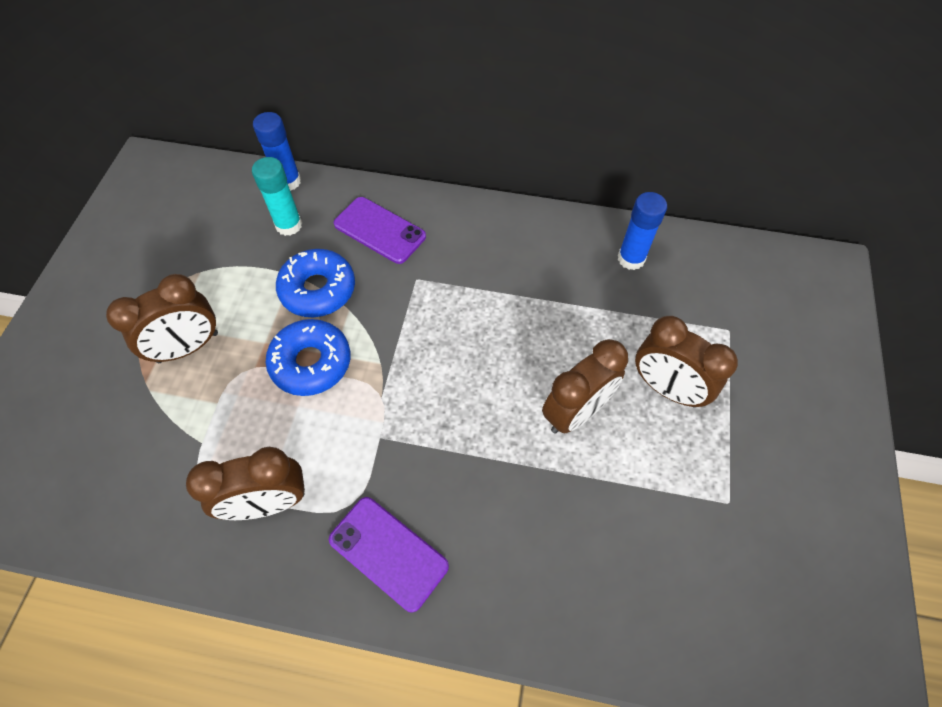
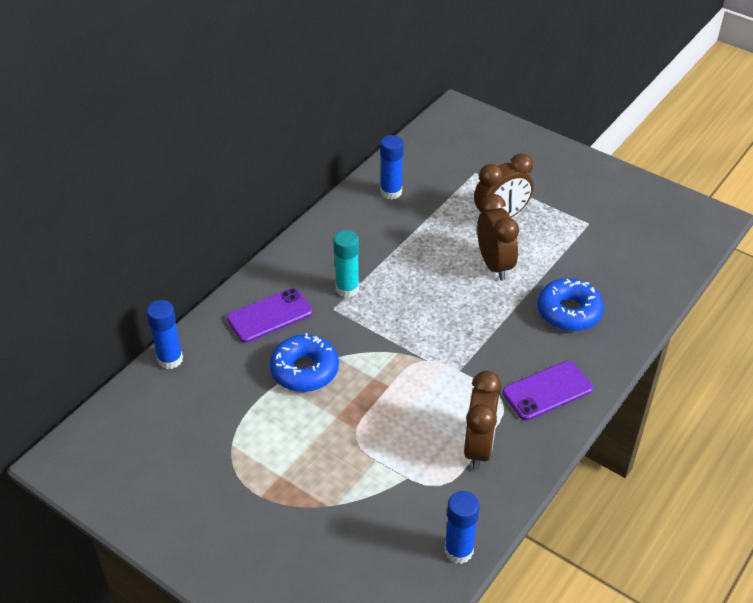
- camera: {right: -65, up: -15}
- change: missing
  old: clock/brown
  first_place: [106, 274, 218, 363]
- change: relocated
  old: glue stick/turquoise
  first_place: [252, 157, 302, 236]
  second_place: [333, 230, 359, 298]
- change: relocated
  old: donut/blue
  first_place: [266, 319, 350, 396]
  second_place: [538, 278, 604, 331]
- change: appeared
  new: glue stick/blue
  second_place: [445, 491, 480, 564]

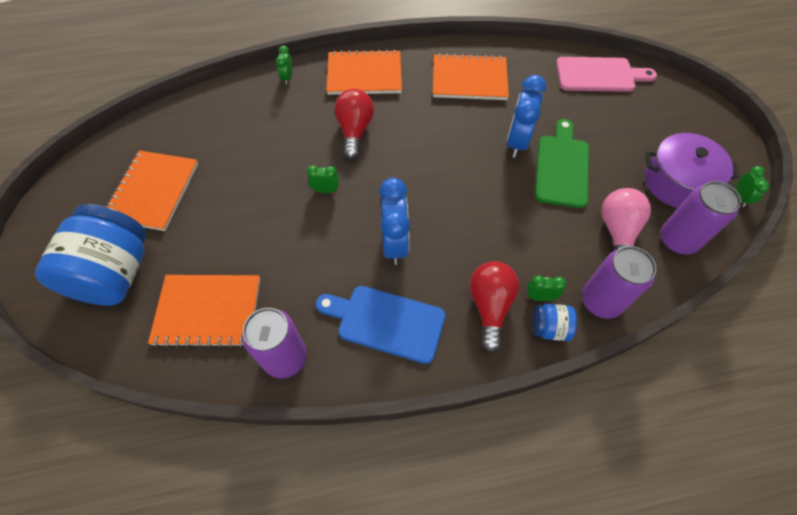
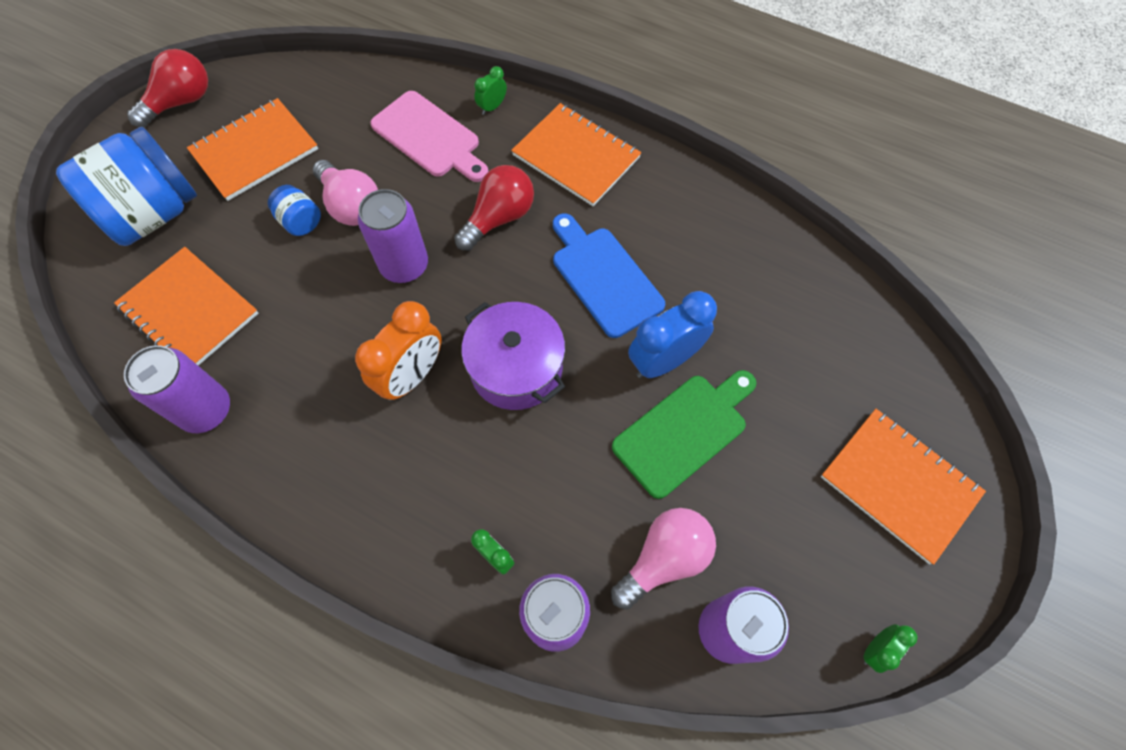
- camera: {right: 40, up: 5}
- change: exchanged
  old: clock/green
  new: can/purple
  first_place: [307, 165, 339, 193]
  second_place: [358, 189, 428, 283]
- change: relocated
  old: cutting board/blue
  first_place: [316, 286, 446, 364]
  second_place: [553, 213, 665, 338]
- change: colour
  old: clock/blue
  new: clock/orange
  first_place: [379, 178, 410, 265]
  second_place: [355, 301, 442, 401]
- change: relocated
  old: notebook/orange
  first_place: [433, 53, 509, 100]
  second_place: [821, 409, 986, 565]
- change: relocated
  old: light bulb/red
  first_place: [470, 261, 519, 352]
  second_place: [127, 49, 208, 128]
- change: relocated
  old: jar/blue
  first_place: [533, 304, 577, 341]
  second_place: [268, 185, 321, 236]
- change: relocated
  old: cutting board/pink
  first_place: [556, 57, 657, 92]
  second_place: [370, 91, 489, 182]
- change: relocated
  old: pot/purple
  first_place: [645, 133, 739, 208]
  second_place: [461, 302, 565, 410]
- change: appeared
  new: light bulb/pink
  second_place: [313, 160, 378, 226]

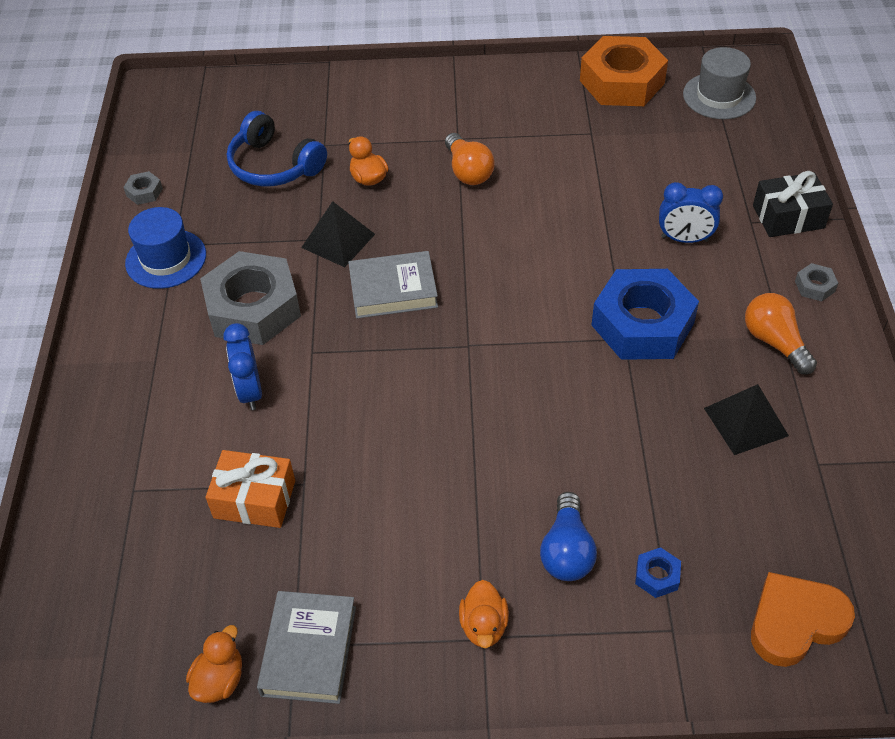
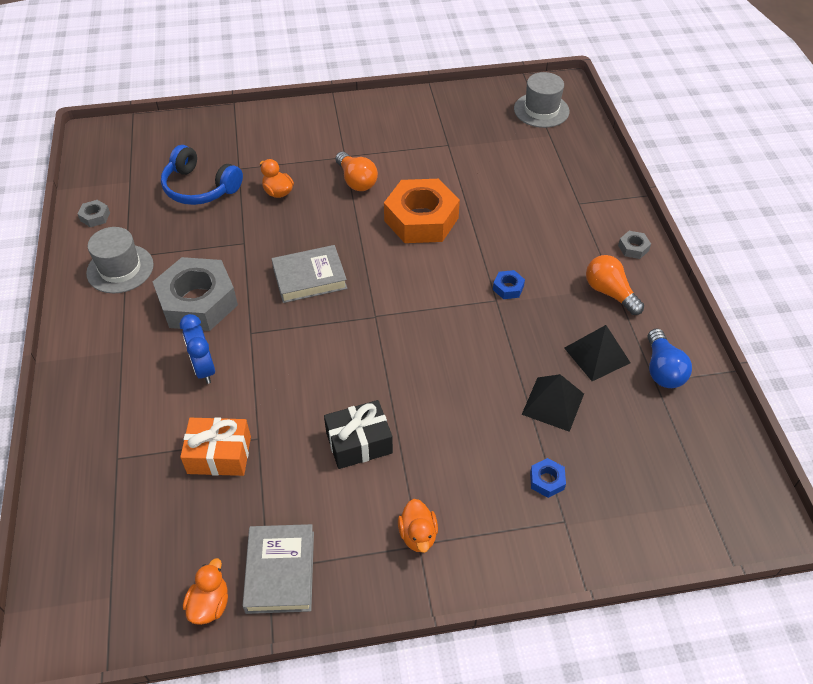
- camera: {right: -10, up: 0}
- change: colour
  old: hat/blue
  new: hat/grey
  first_place: [125, 207, 206, 289]
  second_place: [86, 227, 154, 293]
- change: relocated
  old: pyramid/black
  first_place: [301, 201, 375, 267]
  second_place: [522, 374, 584, 432]
- change: relocated
  old: light bulb/blue
  first_place: [540, 492, 597, 581]
  second_place: [648, 328, 692, 388]
- change: relocated
  old: nut/orange
  first_place: [580, 36, 668, 106]
  second_place: [384, 179, 460, 243]
- change: size
  old: nut/blue
  first_place: [592, 269, 699, 360]
  second_place: [493, 270, 525, 299]
  factor: 0.4
- change: missing
  old: clock/blue
  first_place: [659, 182, 723, 243]
- change: missing
  old: heart/orange
  first_place: [751, 572, 855, 667]
- change: relocated
  old: gift/black
  first_place: [753, 171, 833, 237]
  second_place: [324, 400, 393, 469]

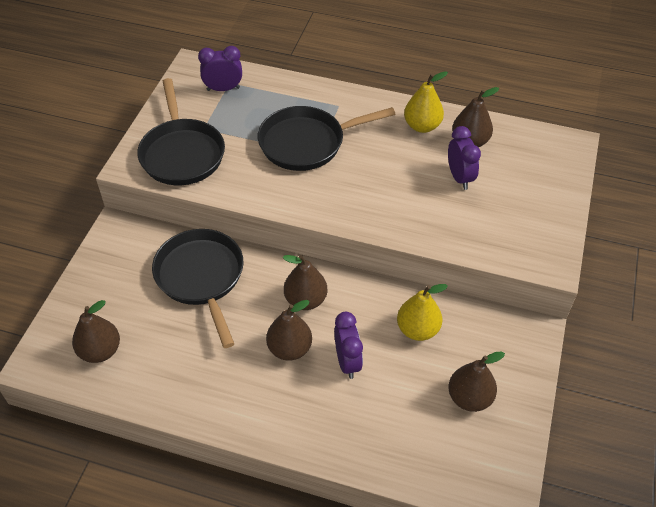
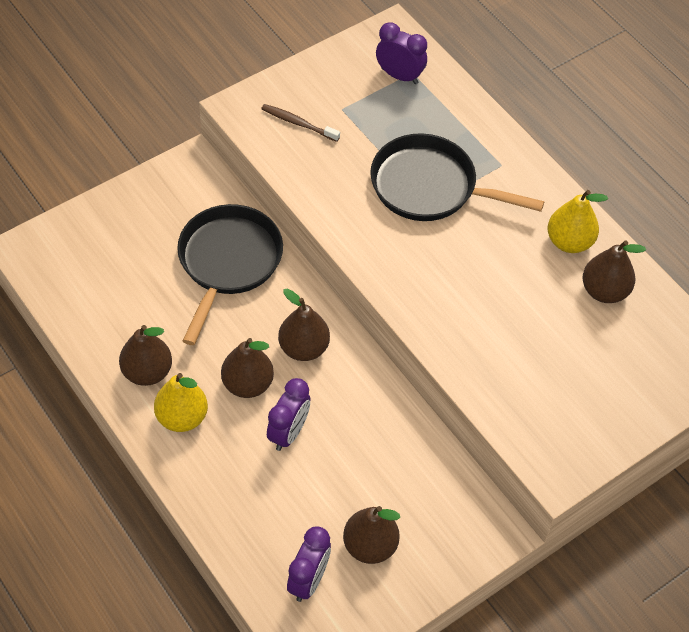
- camera: {right: 35, up: 5}
- change: relocated
  old: pear/brown
  first_place: [72, 300, 120, 363]
  second_place: [119, 325, 172, 386]
- change: exchanged
  old: pan/black
  new: toothbrush/brown
  first_place: [137, 78, 225, 185]
  second_place: [261, 104, 340, 142]
- change: relocated
  old: pear/yellow
  first_place: [397, 284, 448, 341]
  second_place: [154, 373, 208, 432]
- change: relocated
  old: clock/purple
  first_place: [448, 126, 481, 190]
  second_place: [287, 526, 331, 602]

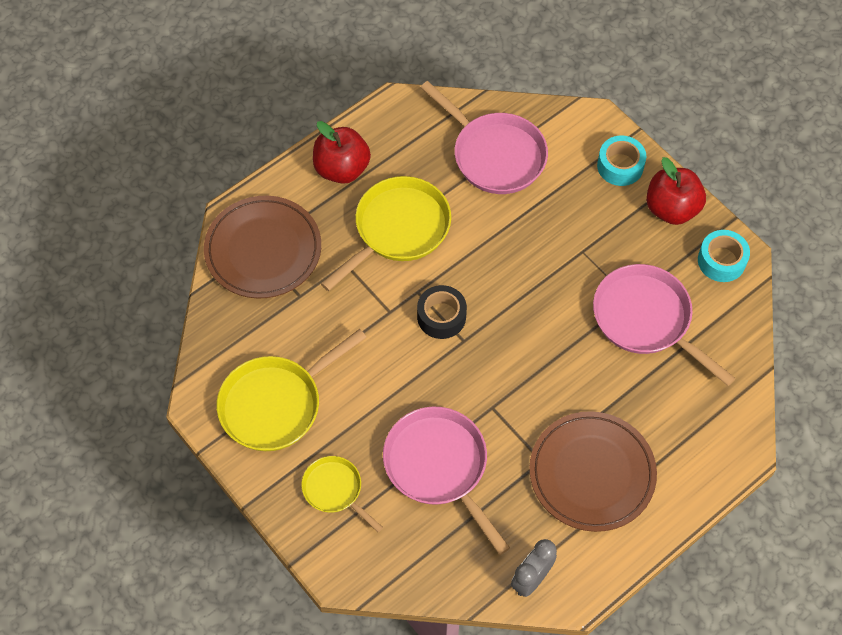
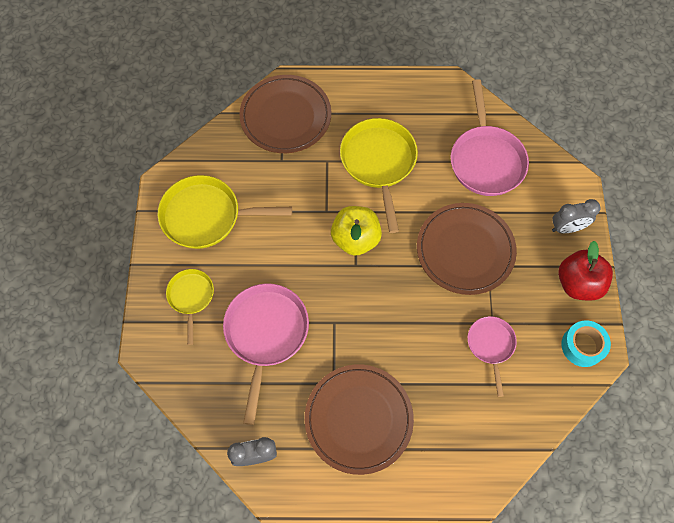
- camera: {right: 40, up: 5}
- change: missing
  old: apple/red
  first_place: [313, 121, 371, 184]
- change: spun
  old: pan/yellow
  first_place: [321, 176, 451, 291]
  second_place: [340, 118, 418, 233]
  degrees: -90
- change: exchanged
  old: tape/black
  new: apple/yellow
  first_place: [417, 285, 467, 339]
  second_place: [331, 206, 382, 256]
- change: size
  old: pan/pink
  first_place: [593, 264, 736, 386]
  second_place: [467, 316, 517, 397]
  factor: 0.57
- change: exchanged
  old: tape/turquoise
  new: clock/grey
  first_place: [597, 136, 646, 186]
  second_place: [552, 199, 601, 233]
- change: appeared
  new: plate/brown
  second_place: [417, 203, 517, 295]

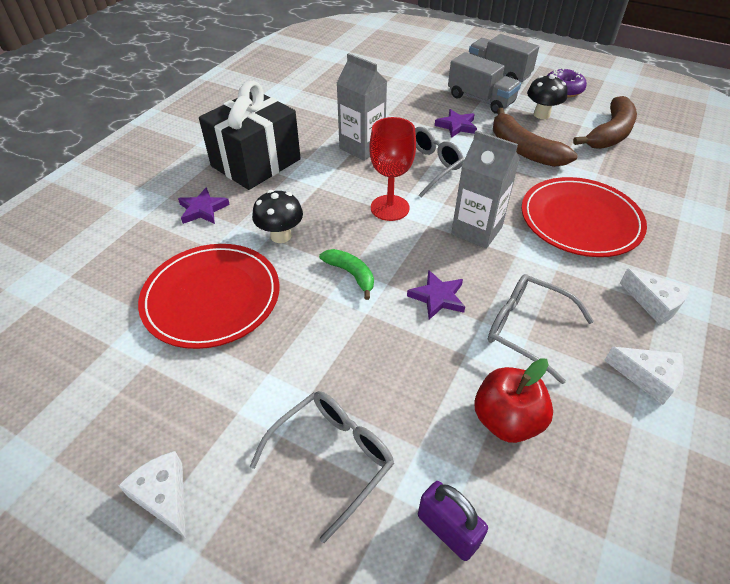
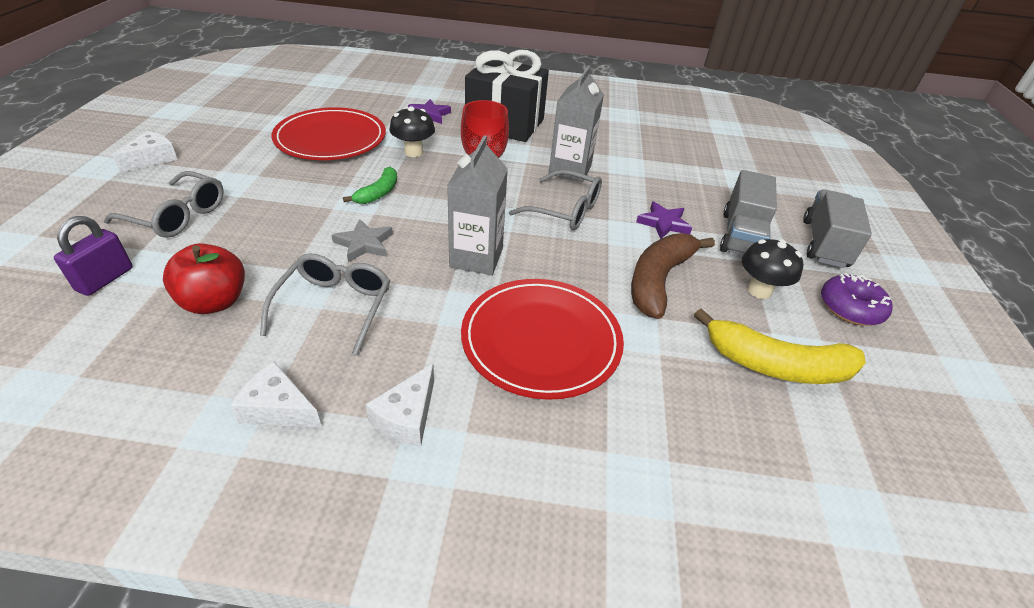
- camera: {right: 65, up: -5}
- change: colour
  old: star/purple
  new: star/grey
  first_place: [407, 270, 465, 320]
  second_place: [331, 219, 393, 262]
- change: colour
  old: banana/brown
  new: banana/yellow
  first_place: [573, 96, 637, 149]
  second_place: [694, 308, 866, 384]
- change: spun
  old: cheese/white
  first_place: [604, 347, 684, 405]
  second_place: [230, 362, 322, 428]
  degrees: 105

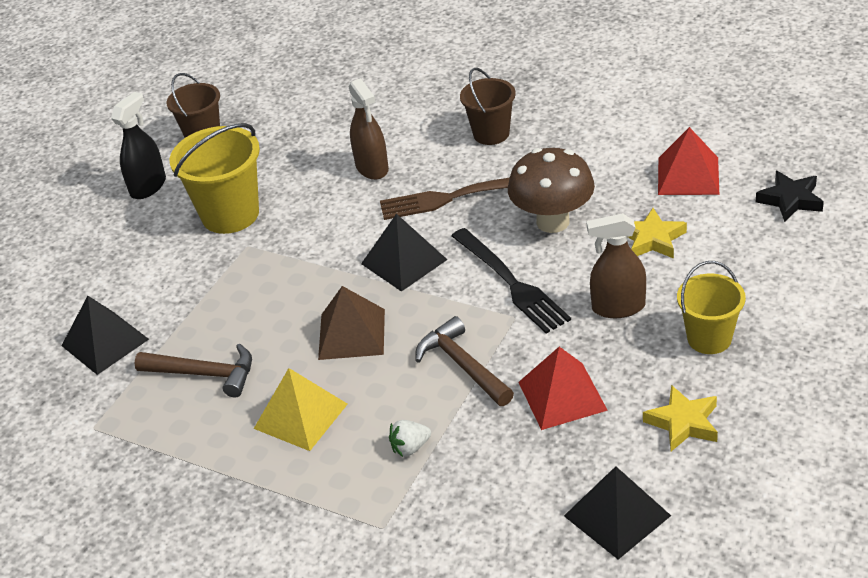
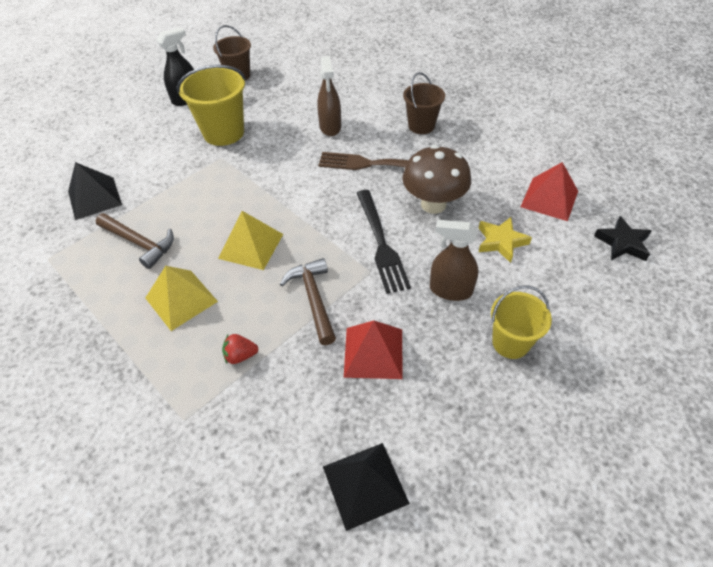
- camera: {right: 15, up: 10}
- change: colour
  old: pyramid/brown
  new: pyramid/yellow
  first_place: [318, 286, 385, 360]
  second_place: [218, 211, 283, 270]
- change: missing
  old: pyramid/black
  first_place: [361, 214, 447, 292]
- change: colour
  old: strawberry/white
  new: strawberry/red
  first_place: [389, 420, 431, 457]
  second_place: [222, 334, 259, 364]
- change: missing
  old: star/yellow
  first_place: [643, 385, 718, 452]

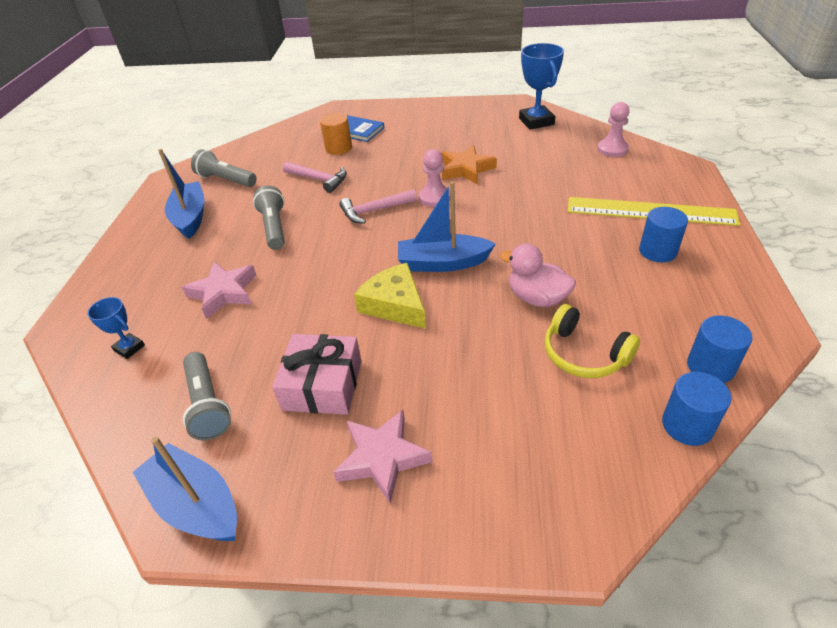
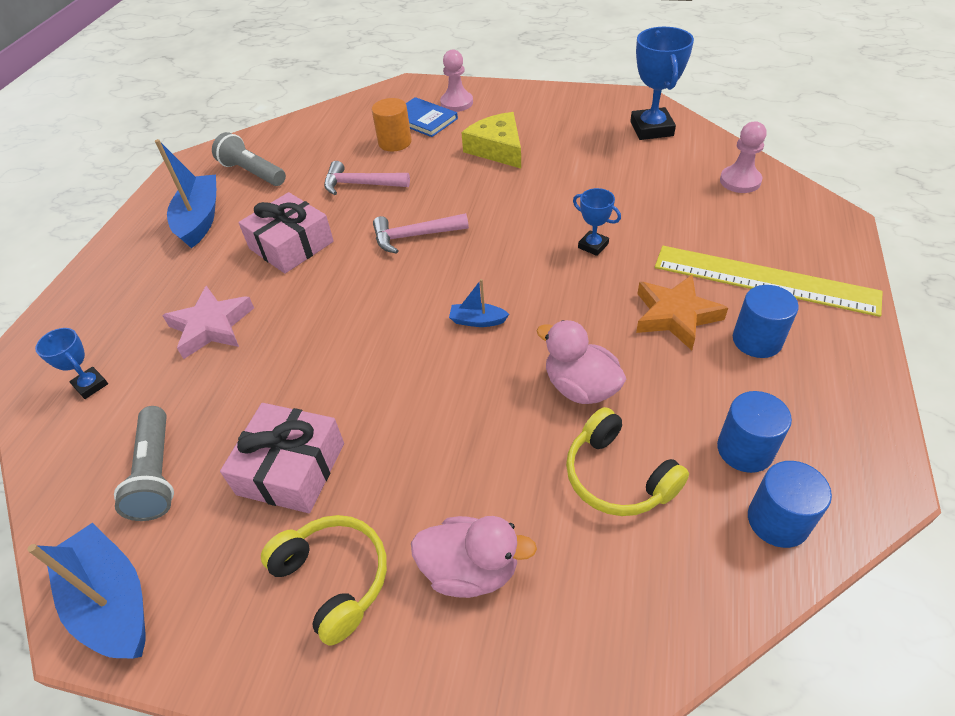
- camera: {right: 10, up: 5}
- change: exchanged
  old: flashlight/grey
  new: gift/pink
  first_place: [253, 186, 285, 250]
  second_place: [238, 192, 334, 274]
- change: spun
  old: hammer/pink
  first_place: [283, 161, 347, 193]
  second_place: [324, 161, 410, 195]
  degrees: 150
- change: exchanged
  old: star/pink
  new: headphones/yellow
  first_place: [333, 410, 433, 504]
  second_place: [261, 515, 387, 646]
- change: relocated
  old: cheese/yellow
  first_place: [354, 263, 426, 329]
  second_place: [461, 112, 521, 168]
- change: size
  old: boat/blue
  first_place: [398, 181, 496, 272]
  second_place: [449, 279, 509, 327]
  factor: 0.49
- change: relocated
  old: pawn/pink
  first_place: [419, 149, 450, 207]
  second_place: [440, 49, 473, 112]
- change: relocated
  old: star/orange
  first_place: [441, 145, 497, 184]
  second_place: [636, 275, 728, 350]
- change: relocated
  old: cylinder/blue
  first_place: [662, 372, 731, 446]
  second_place: [717, 391, 792, 473]
- change: appeared
  new: duck/pink
  second_place: [411, 516, 537, 598]
- change: appeared
  new: trophy/blue
  second_place: [573, 188, 621, 256]

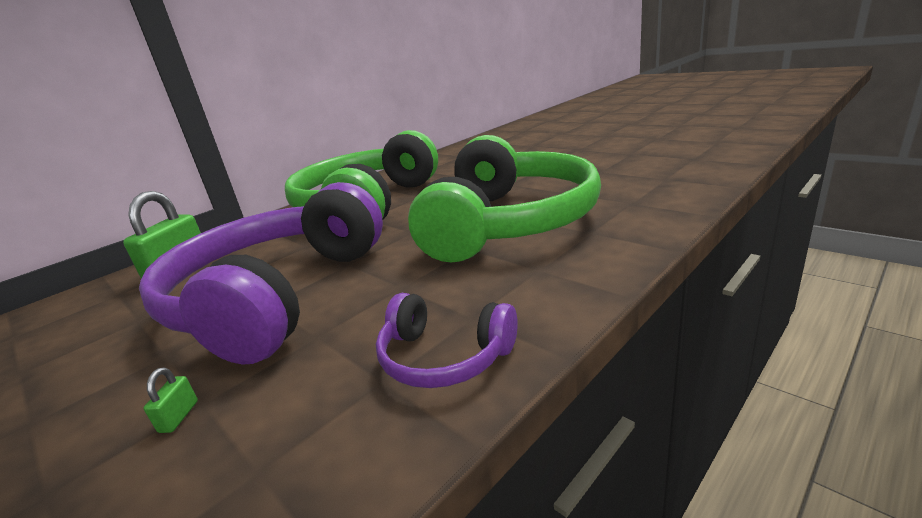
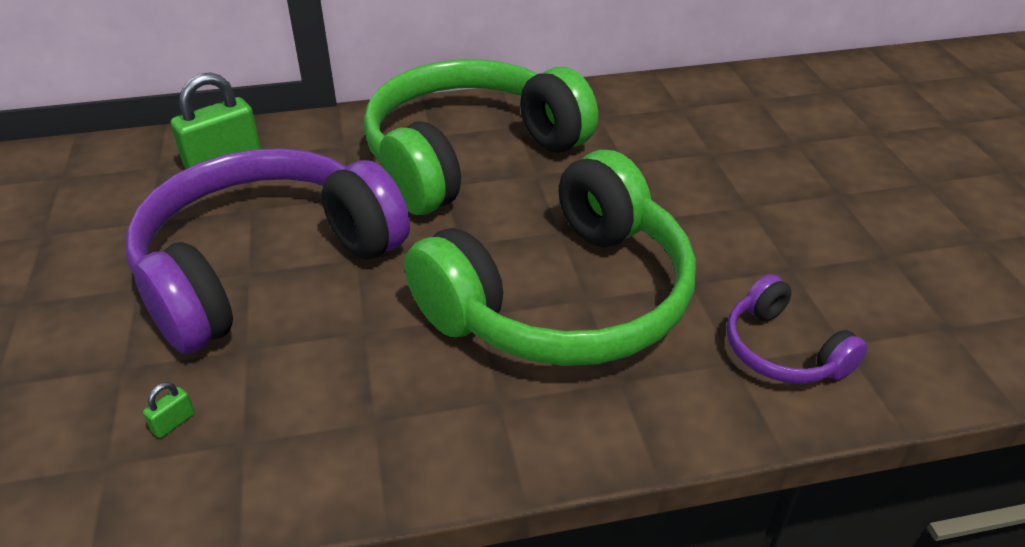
- camera: {right: 30, up: 15}
- change: relocated
  old: padlock/green
  first_place: [144, 367, 198, 433]
  second_place: [143, 382, 195, 438]
- change: relocated
  old: headphones/purple
  first_place: [376, 293, 518, 388]
  second_place: [726, 274, 868, 384]

